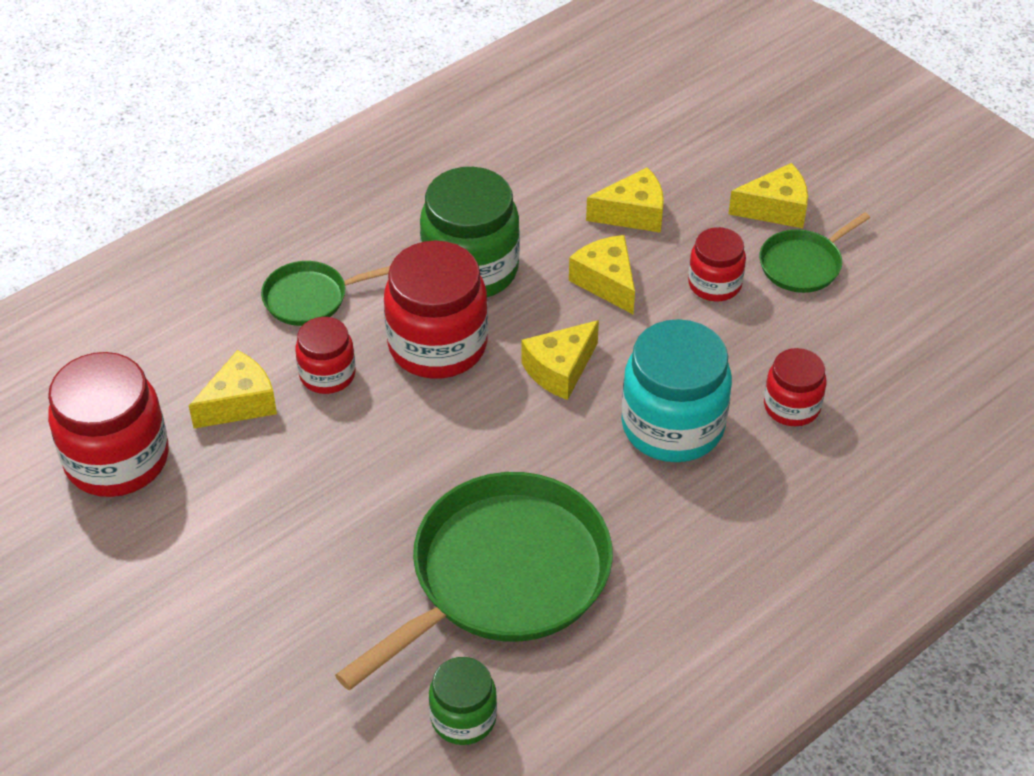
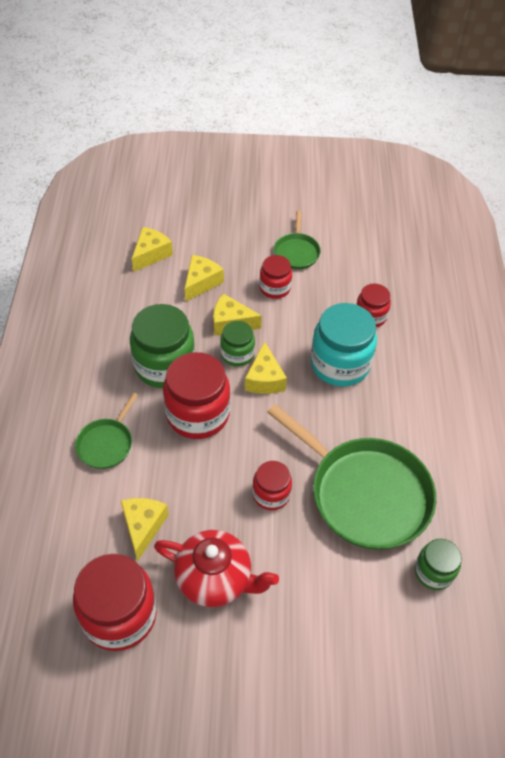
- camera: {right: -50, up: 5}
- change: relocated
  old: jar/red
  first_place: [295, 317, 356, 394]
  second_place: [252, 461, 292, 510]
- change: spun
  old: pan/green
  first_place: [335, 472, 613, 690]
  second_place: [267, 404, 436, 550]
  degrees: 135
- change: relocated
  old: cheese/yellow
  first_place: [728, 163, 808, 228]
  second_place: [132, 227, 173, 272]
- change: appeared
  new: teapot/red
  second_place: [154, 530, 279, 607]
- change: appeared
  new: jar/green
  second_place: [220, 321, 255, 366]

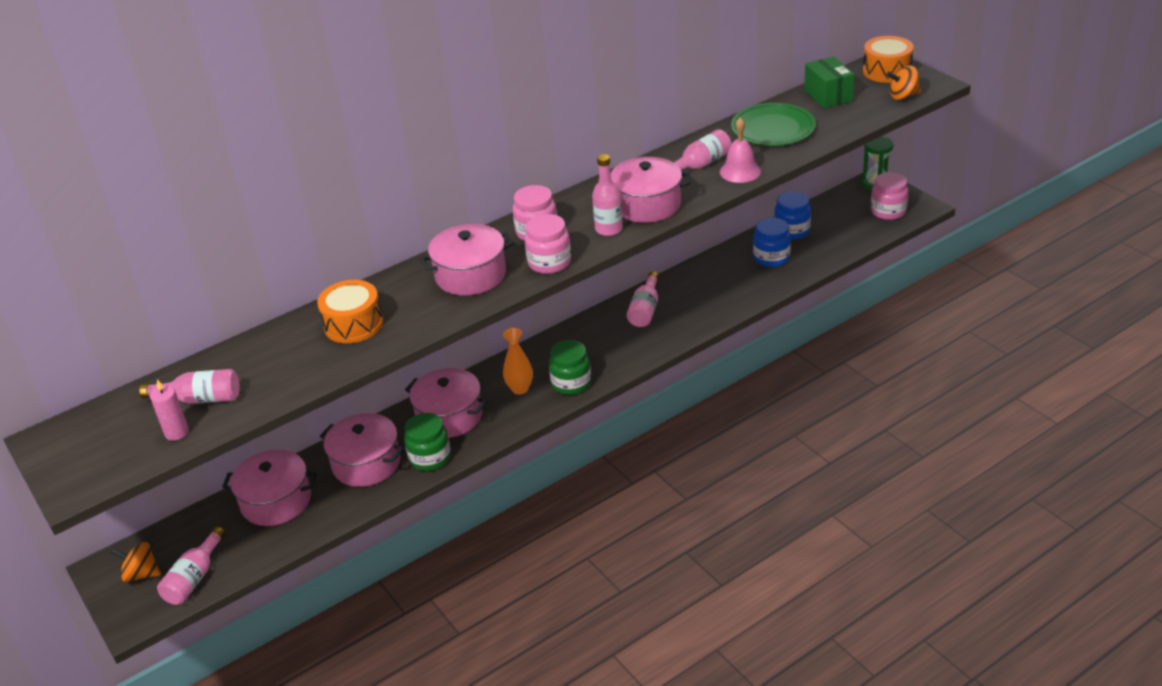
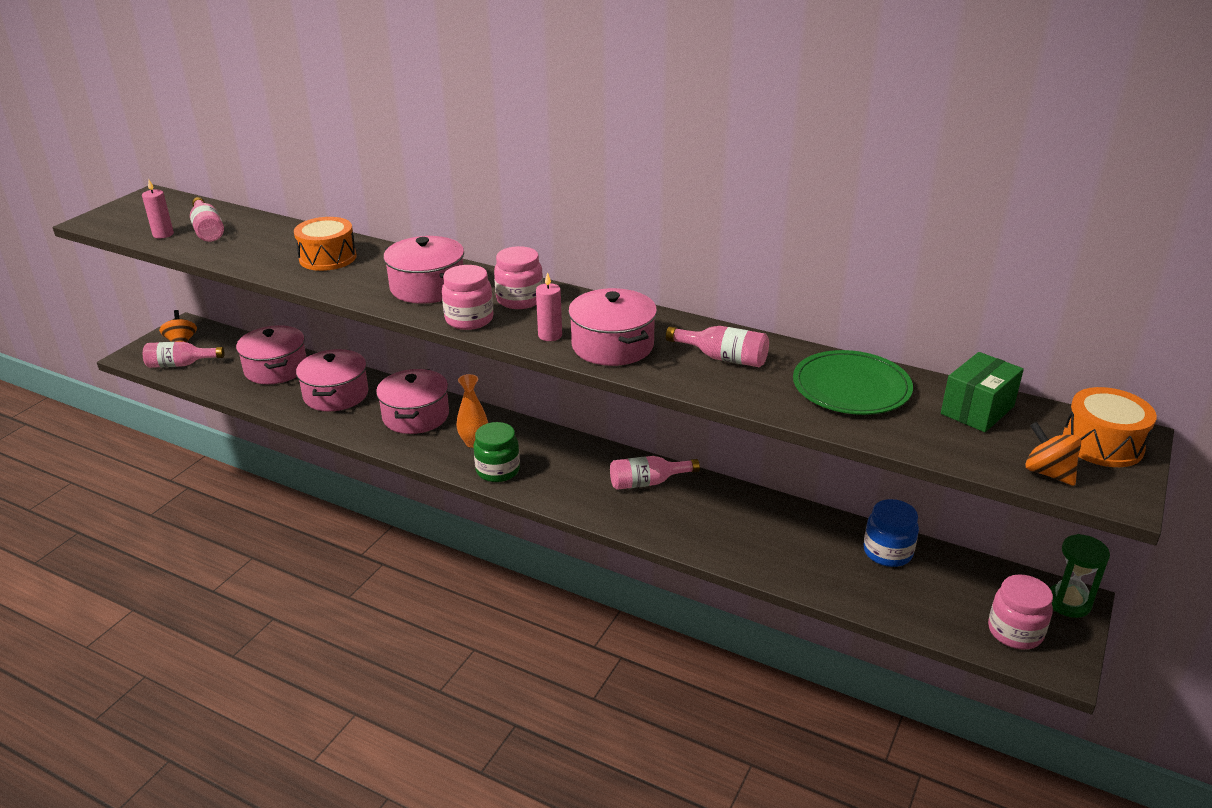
- camera: {right: 60, up: -5}
- change: missing
  old: jar/green
  first_place: [404, 413, 451, 471]
- change: exchanged
  old: bottle/pink
  new: candle/pink
  first_place: [592, 154, 623, 236]
  second_place: [536, 272, 562, 341]
- change: missing
  old: bell/pink
  first_place: [720, 117, 761, 183]
- change: missing
  old: jar/blue
  first_place: [753, 218, 791, 267]

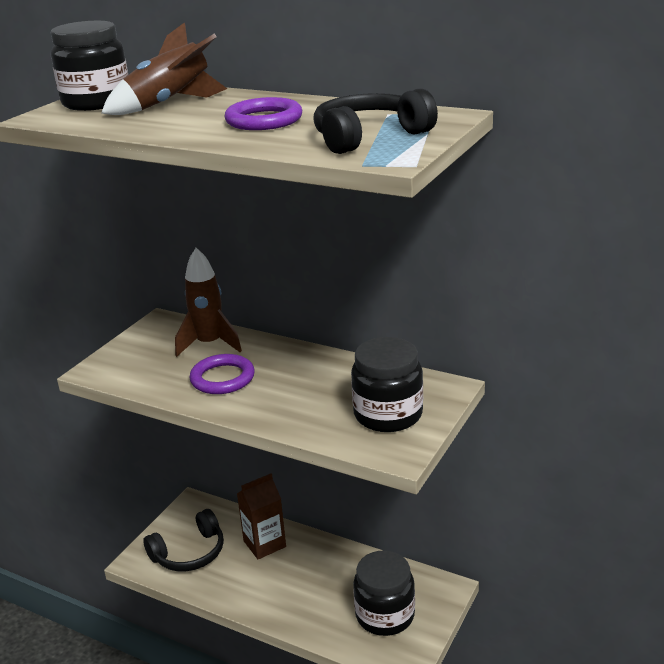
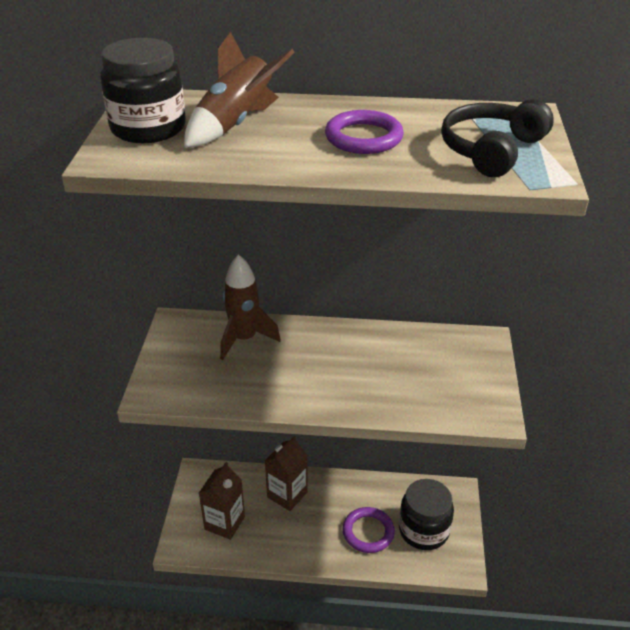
- camera: {right: -25, up: 10}
- change: exchanged
  old: headphones/black
  new: carton/brown
  first_place: [143, 509, 224, 571]
  second_place: [199, 462, 245, 540]
- change: relocated
  old: ring/purple
  first_place: [190, 354, 255, 394]
  second_place: [343, 507, 395, 553]
- change: missing
  old: jar/black
  first_place: [351, 337, 423, 432]

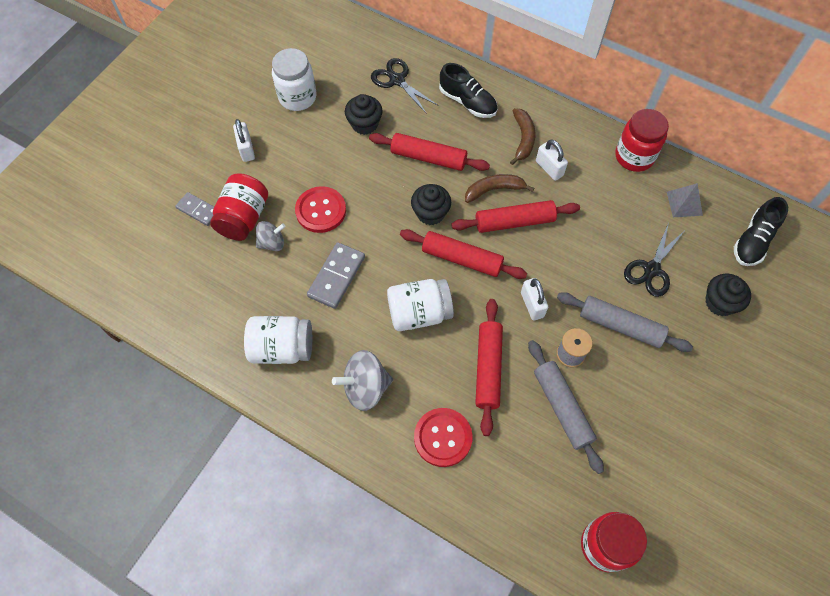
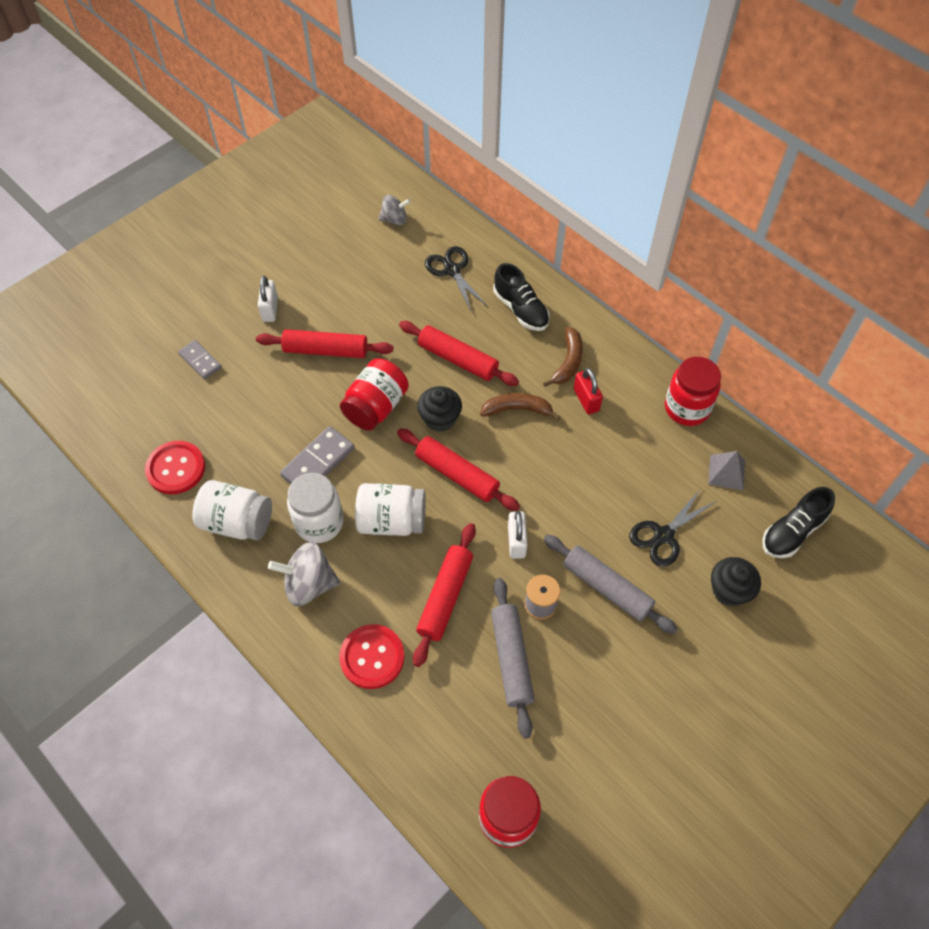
- camera: {right: 15, up: -5}
- change: relocated
  old: jar/red
  first_place: [210, 173, 268, 241]
  second_place: [340, 358, 409, 431]
- change: relocated
  old: spinning top/grey
  first_place: [256, 221, 285, 251]
  second_place: [379, 195, 410, 225]
- change: relocated
  old: jar/white
  first_place: [272, 48, 316, 111]
  second_place: [287, 473, 344, 543]
- change: relocated
  old: button/red
  first_place: [295, 186, 346, 233]
  second_place: [145, 441, 205, 494]
- change: missing
  old: cupcake/black
  first_place: [345, 94, 383, 135]
- change: relocated
  old: rolling pin/red
  first_place: [451, 200, 580, 233]
  second_place: [256, 329, 393, 358]
- change: colour
  old: padlock/white
  new: padlock/red
  first_place: [536, 140, 568, 181]
  second_place: [574, 368, 603, 415]

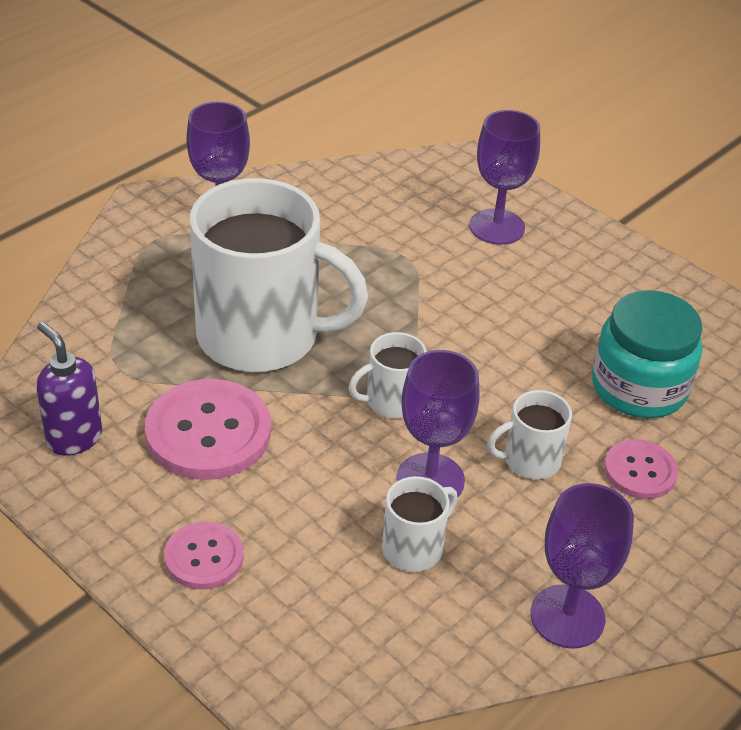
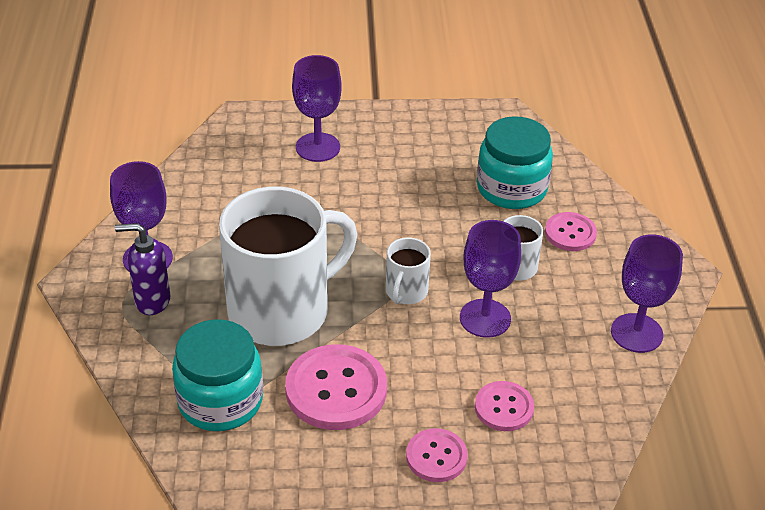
- camera: {right: -45, up: 0}
- change: relocated
  old: soap dispenser/purple
  first_place: [36, 322, 102, 456]
  second_place: [115, 223, 170, 315]
- change: missing
  old: mug/white
  first_place: [382, 476, 457, 572]
- change: appeared
  new: jar/turquoise
  second_place: [172, 319, 263, 431]
- change: appeared
  new: button/pink
  second_place: [475, 381, 534, 431]

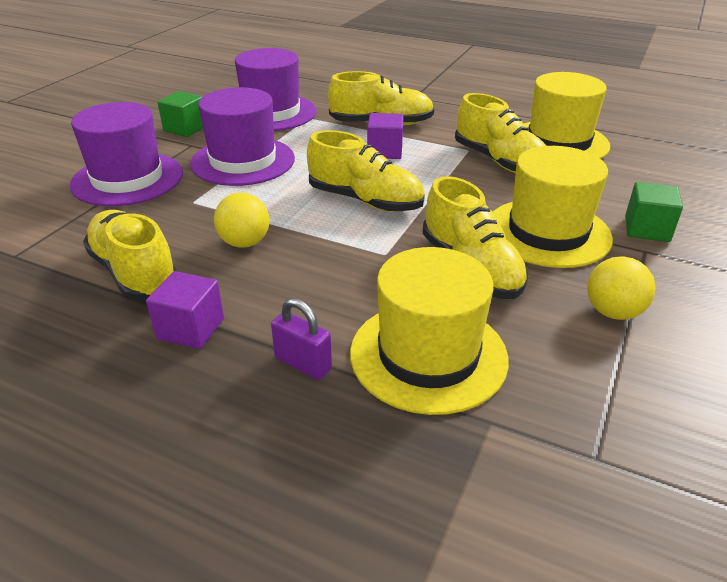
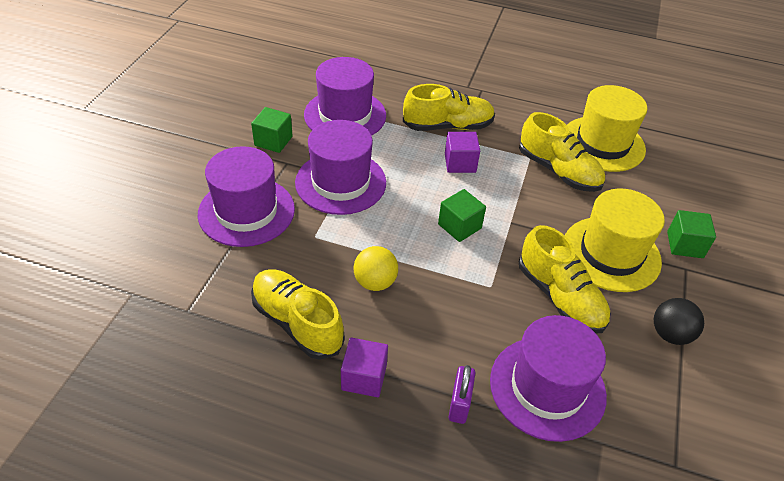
- camera: {right: -10, up: 10}
- change: spun
  old: padlock/purple
  first_place: [271, 298, 332, 380]
  second_place: [449, 365, 475, 424]
  degrees: 75
- change: exchanged
  old: shoe/yellow
  new: cube/green
  first_place: [307, 130, 425, 212]
  second_place: [438, 189, 486, 242]
- change: colour
  old: hat/yellow
  new: hat/purple
  first_place: [350, 247, 509, 415]
  second_place: [490, 315, 607, 442]
- change: colour
  old: ball/yellow
  new: ball/black
  first_place: [587, 256, 655, 320]
  second_place: [654, 298, 704, 345]

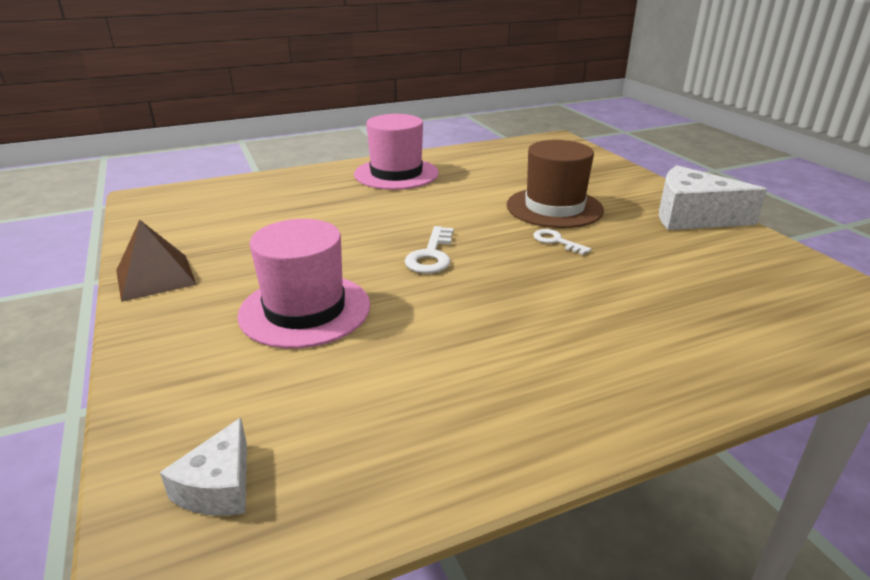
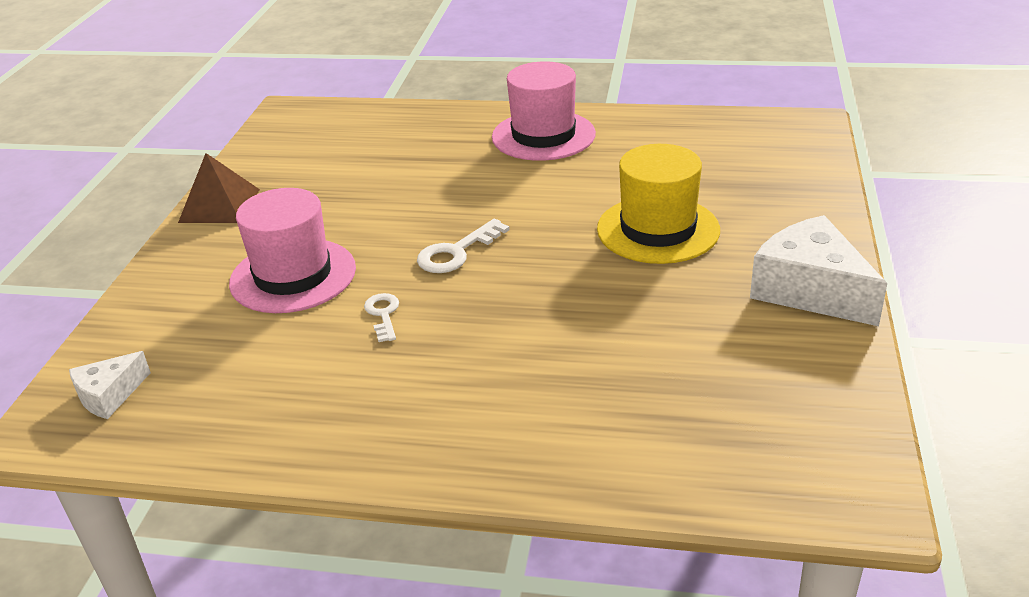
- camera: {right: 35, up: 5}
- change: colour
  old: hat/brown
  new: hat/yellow
  first_place: [507, 140, 604, 228]
  second_place: [597, 144, 720, 264]
- change: relocated
  old: key/white
  first_place: [533, 229, 591, 255]
  second_place: [364, 293, 399, 342]

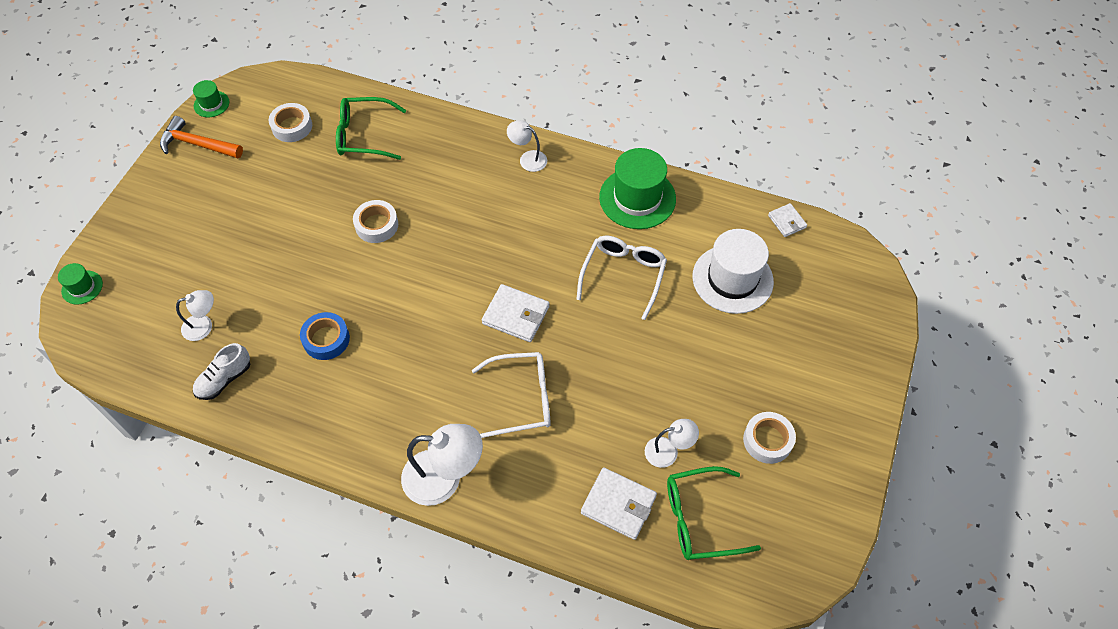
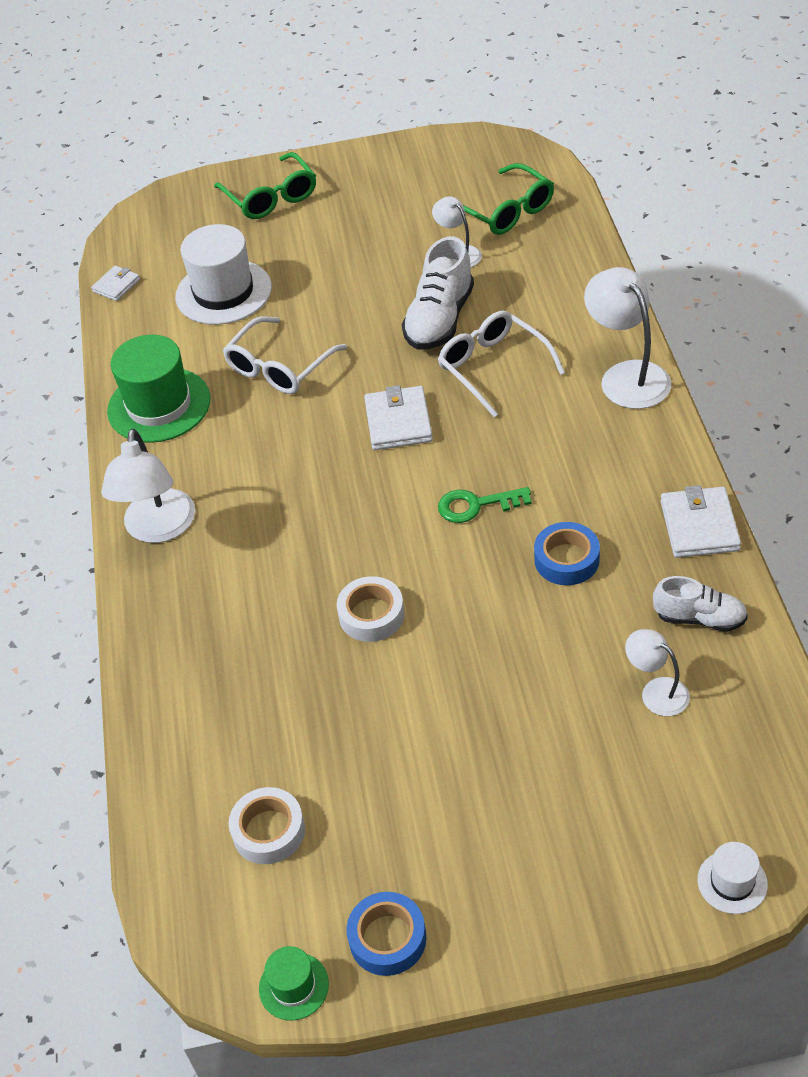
- camera: {right: -115, up: -10}
- change: colour
  old: hat/green
  new: hat/white
  first_place: [58, 263, 103, 305]
  second_place: [697, 842, 768, 914]
- change: exchanged
  old: hammer/orange
  new: tape/blue
  first_place: [160, 116, 243, 158]
  second_place: [346, 892, 427, 976]
- change: relocated
  old: glasses/green
  first_place: [336, 97, 406, 160]
  second_place: [214, 152, 316, 219]
- change: size
  old: lamp/white
  first_place: [507, 120, 547, 172]
  second_place: [101, 428, 195, 543]
  factor: 1.76
- change: spun
  old: glasses/white
  first_place: [576, 236, 667, 320]
  second_place: [223, 316, 347, 394]
  degrees: -45
- change: relocated
  old: wallet/white
  first_place: [581, 467, 657, 540]
  second_place: [661, 485, 741, 558]
- change: missing
  old: tape/white
  first_place: [743, 412, 796, 464]
- change: appeared
  new: shoe/white
  second_place: [402, 236, 474, 350]
- change: appeared
  new: key/green
  second_place: [438, 487, 532, 523]

